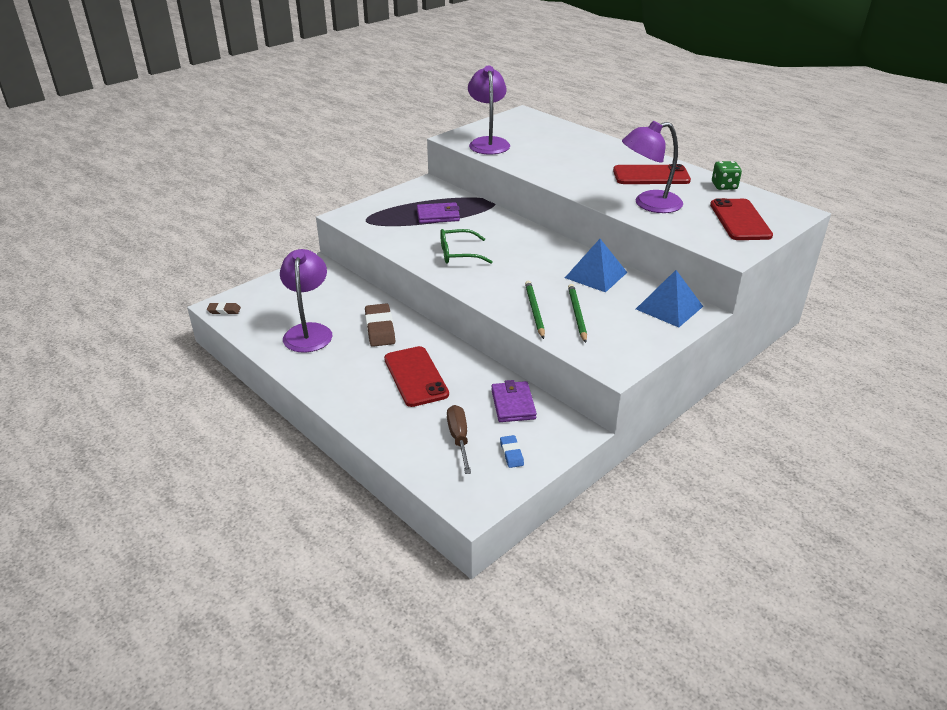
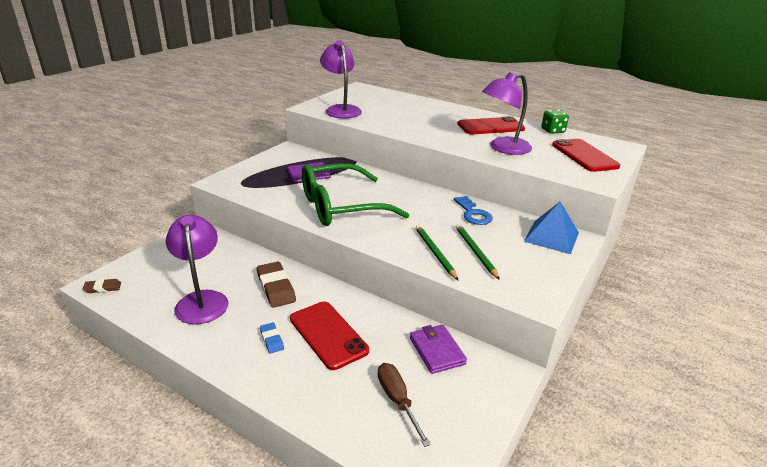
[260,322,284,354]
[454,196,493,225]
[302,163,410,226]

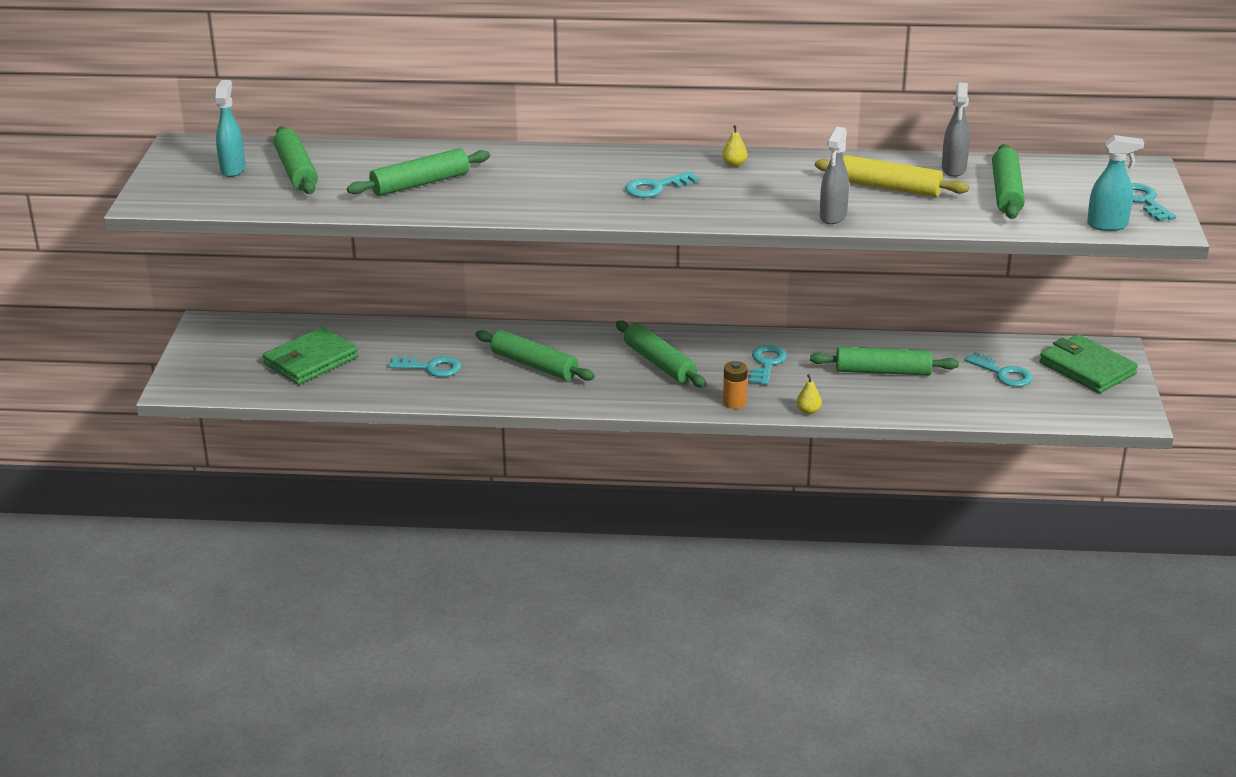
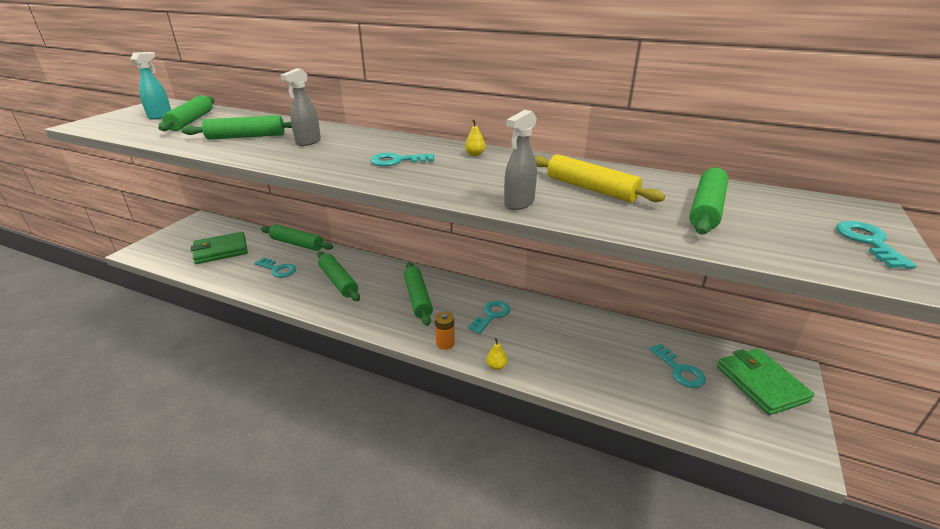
[1087,135,1144,231] (first image)
[261,225,333,251]
[281,68,321,146]

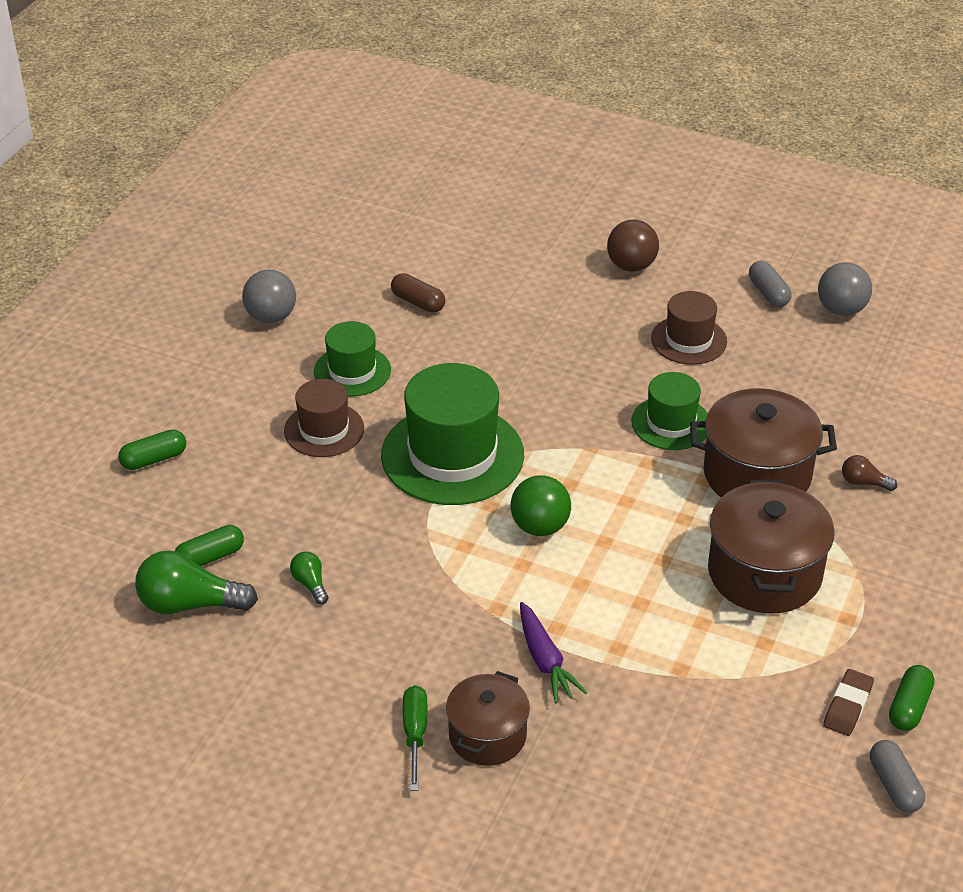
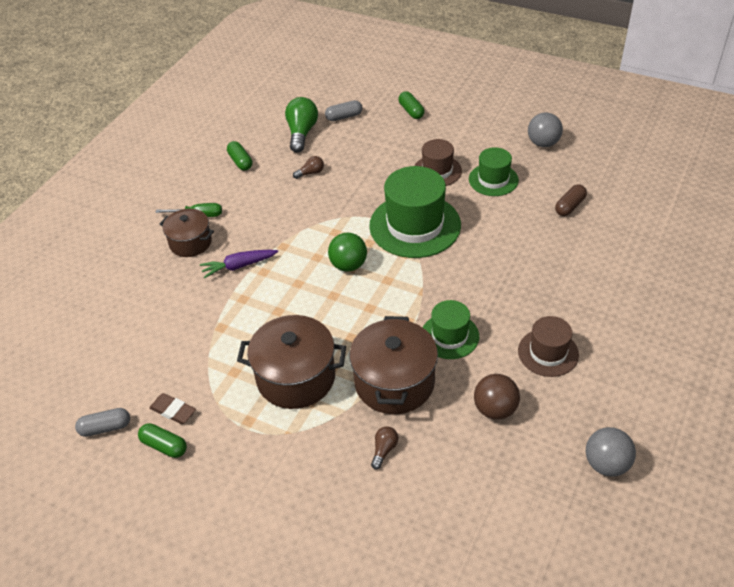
[227,141,252,171]
[474,374,520,420]
[325,100,362,121]
[293,156,324,179]

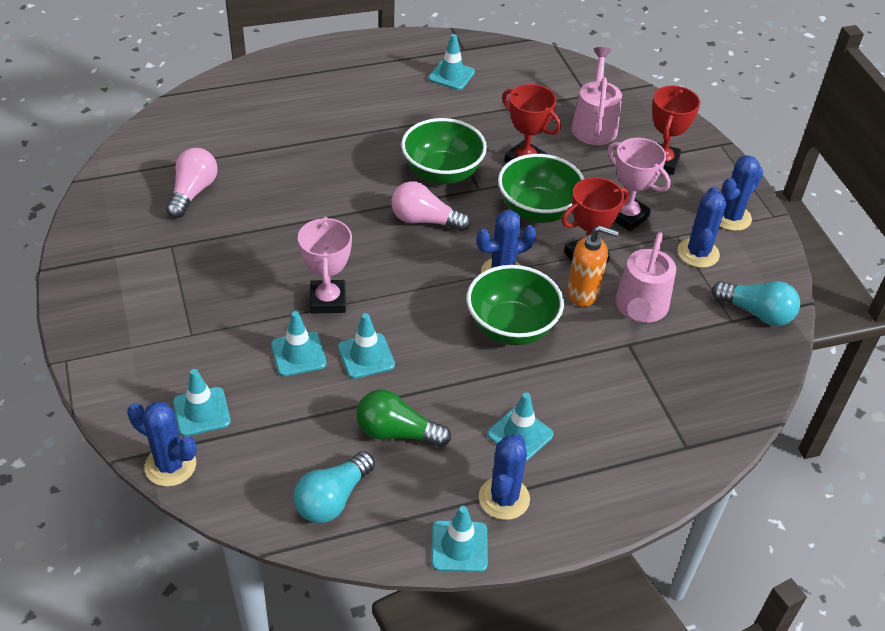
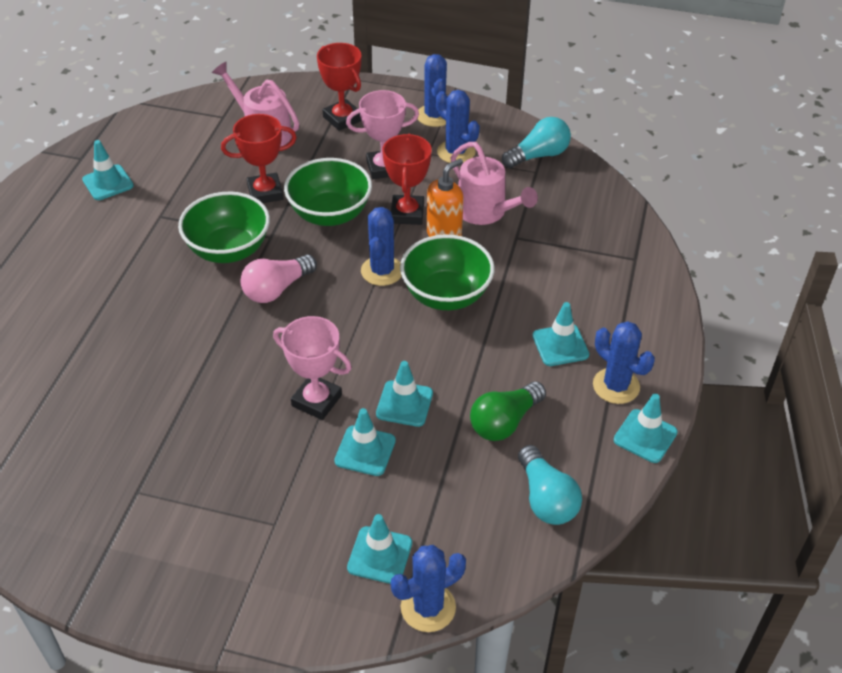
[166,148,218,218] (first image)

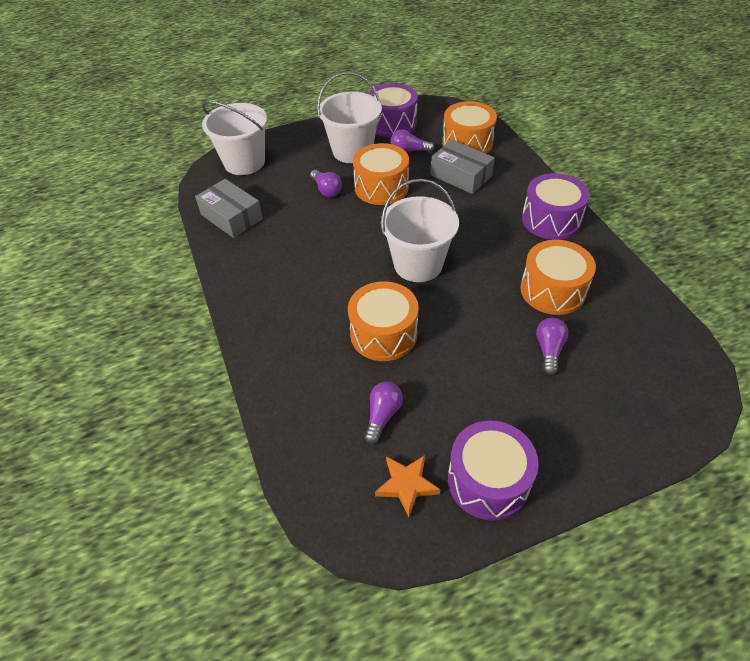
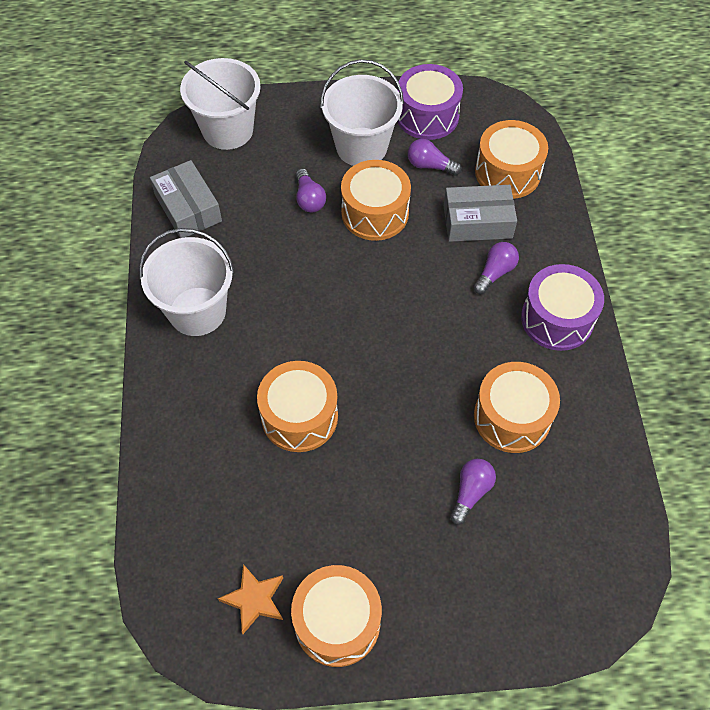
[473,242,519,294]
[139,228,234,336]
[291,565,382,667]
[444,185,517,242]

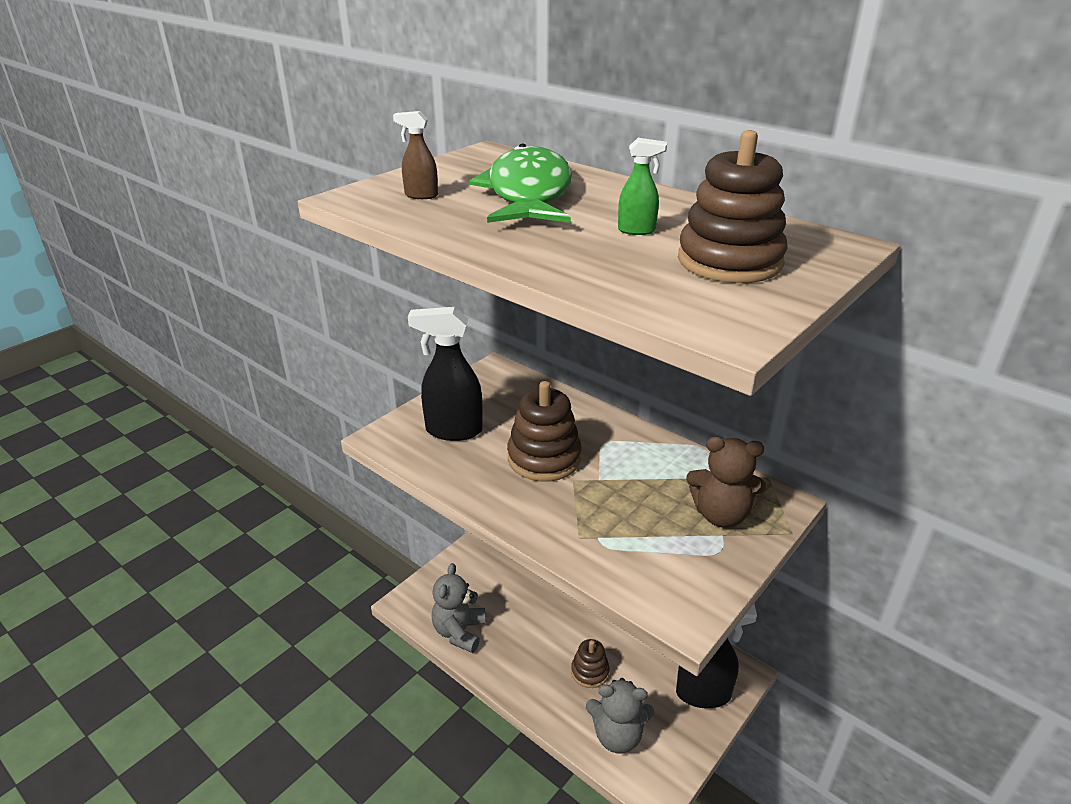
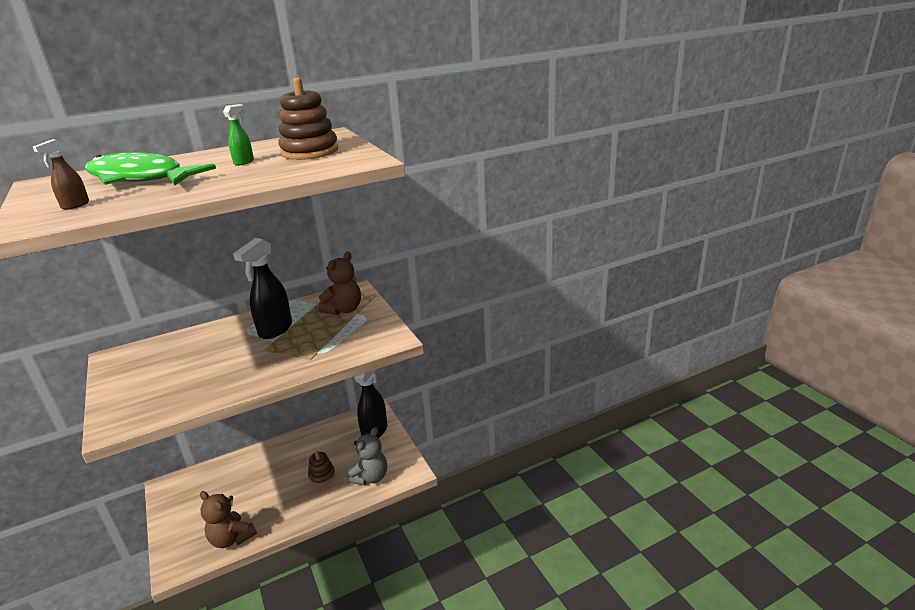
[507,381,582,482] (first image)
[233,238,292,339]
[200,491,257,548]

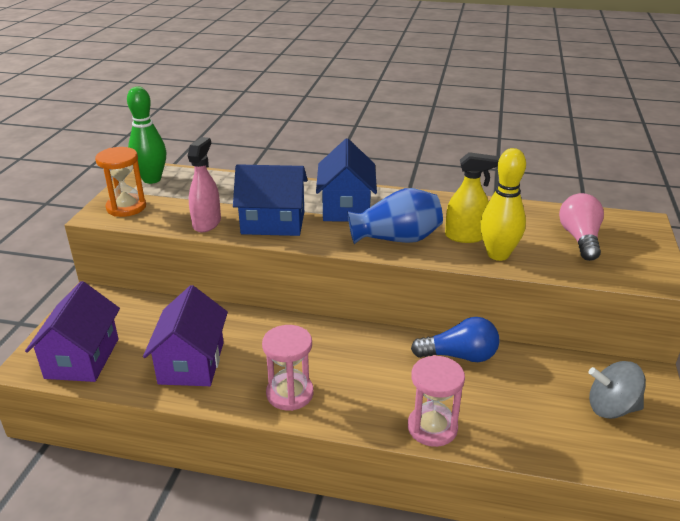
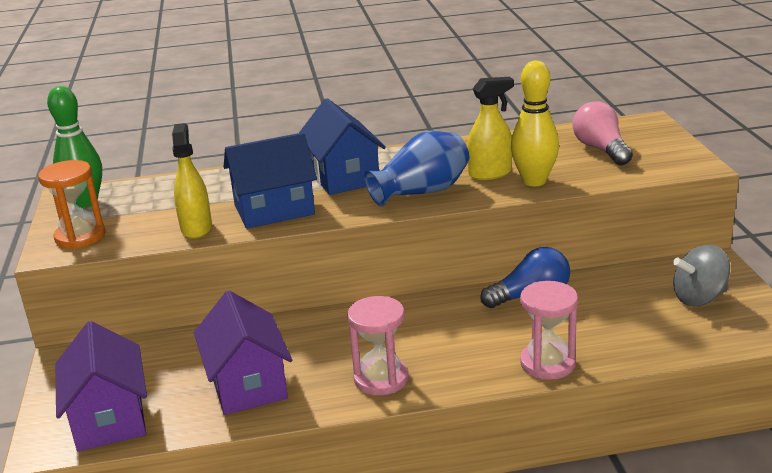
[172,123,212,239]

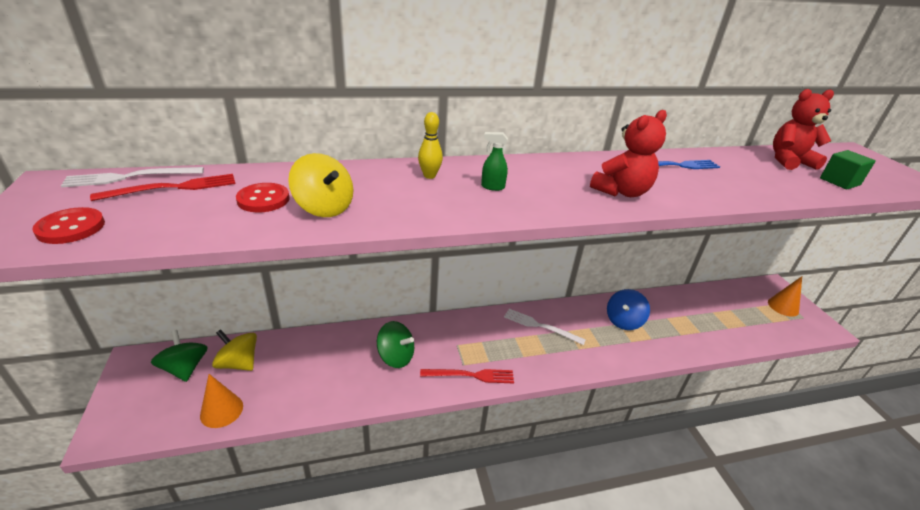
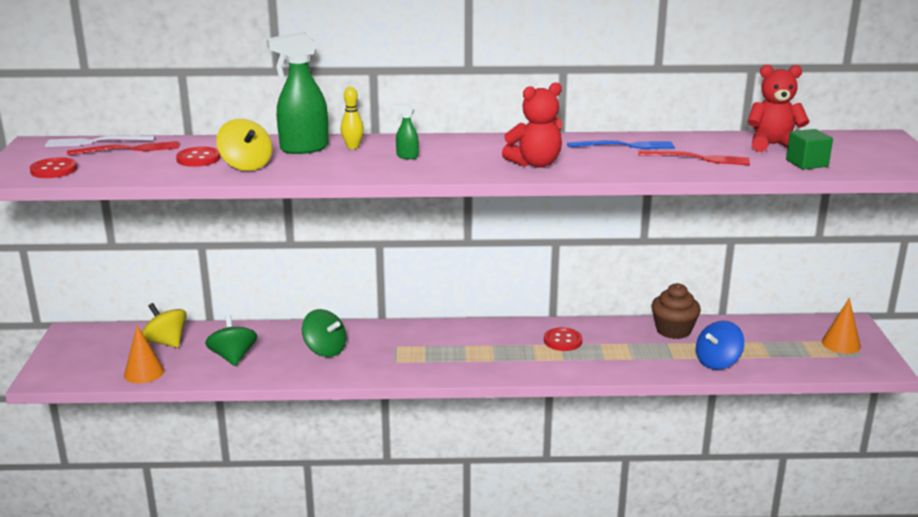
[504,309,586,345] (first image)
[267,31,329,154]
[544,328,582,351]
[651,283,701,339]
[205,315,257,366]
[638,150,750,165]
[696,321,744,370]

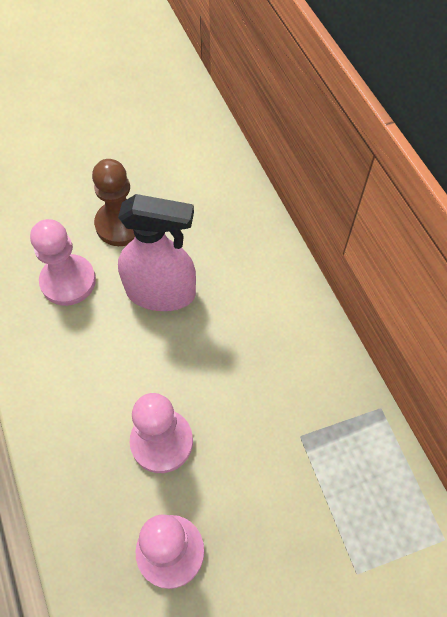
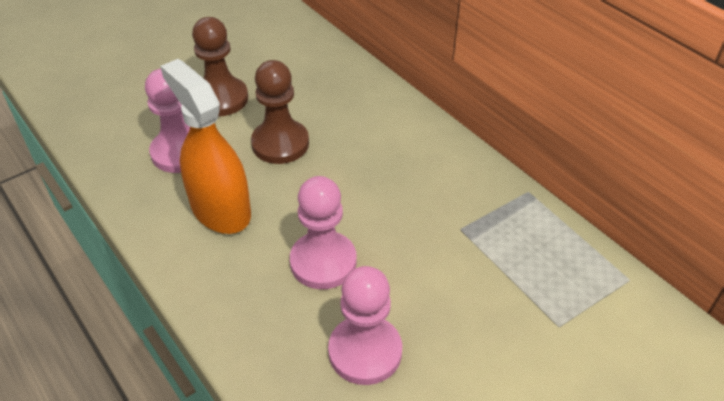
[160,59,251,234]
[251,60,309,164]

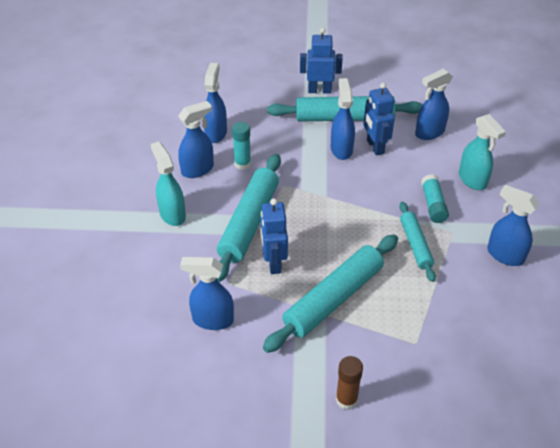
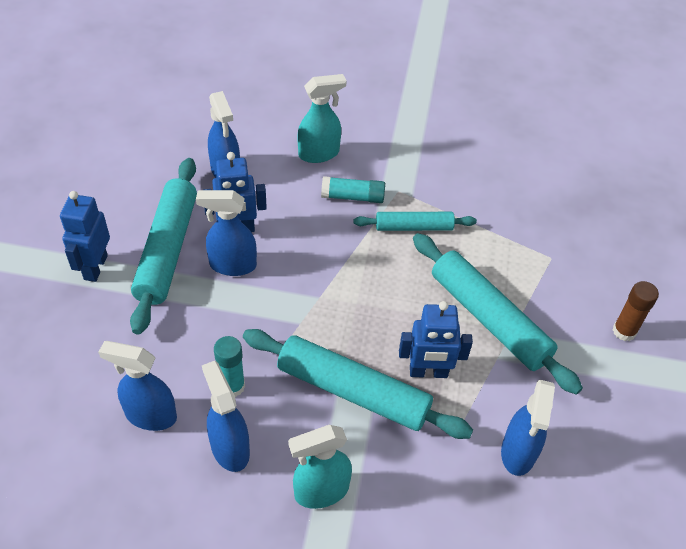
[487,185,539,266] (first image)

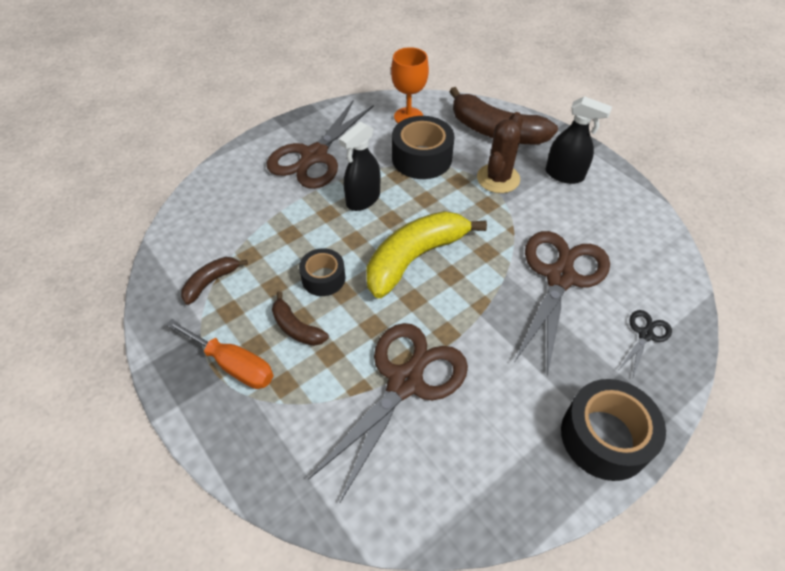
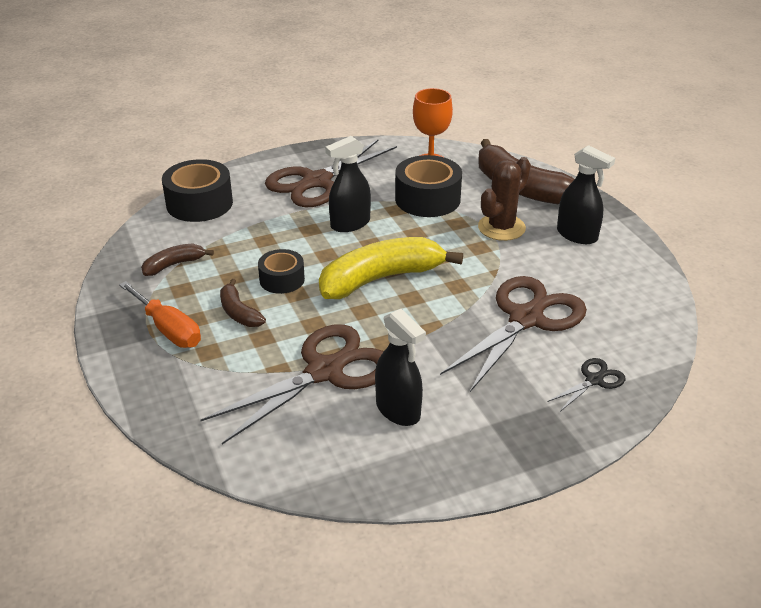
[375,309,426,426]
[162,159,233,222]

